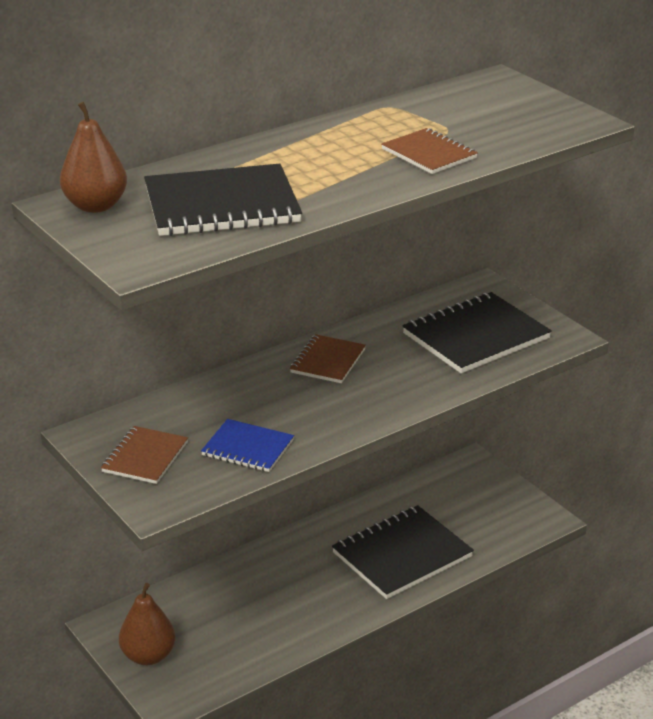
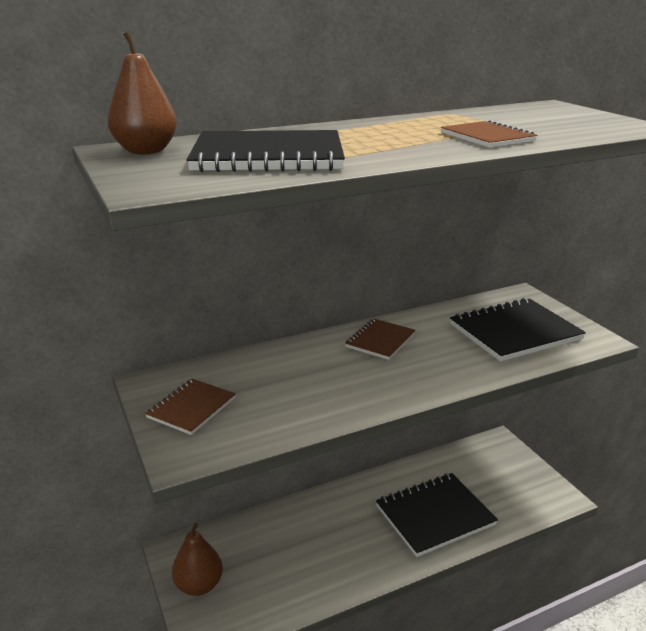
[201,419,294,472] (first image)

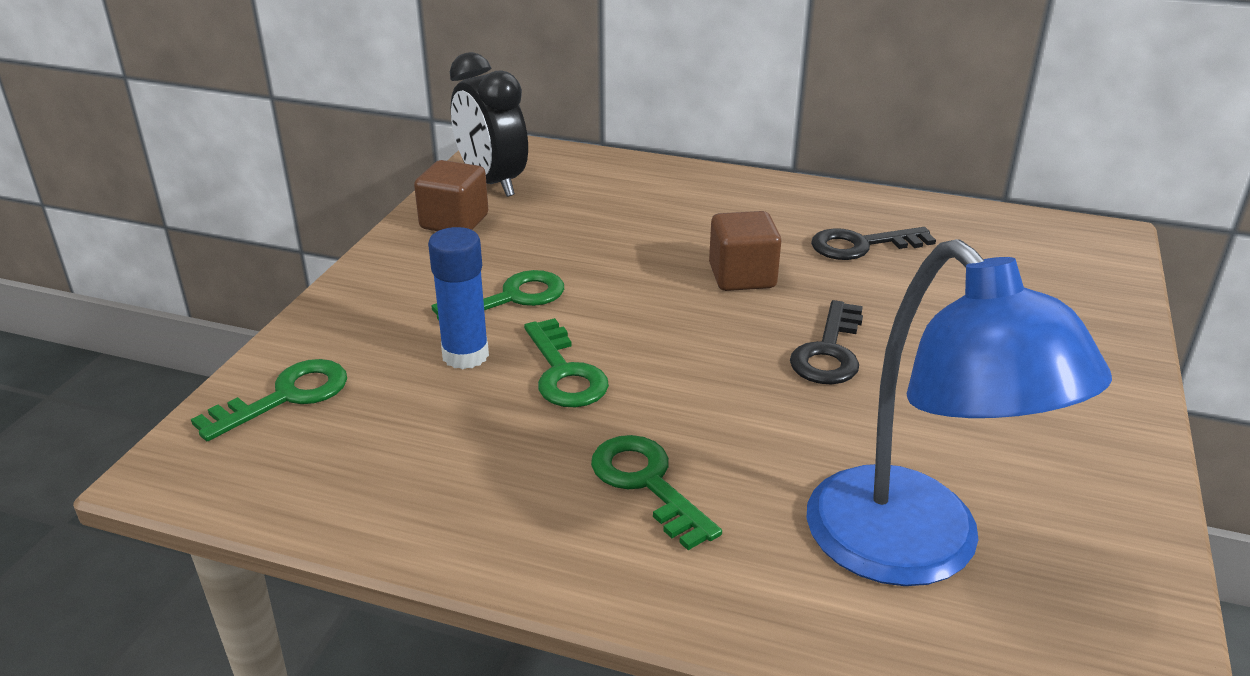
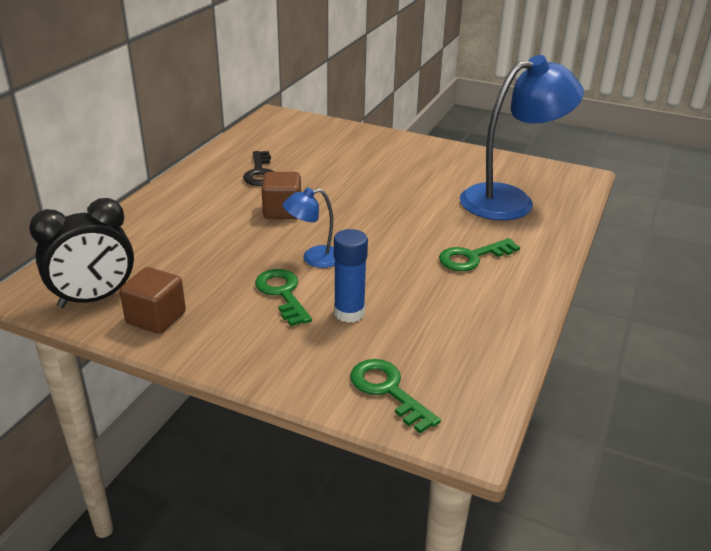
[524,318,609,407] (first image)
[790,300,863,384] (first image)
[282,188,335,268]

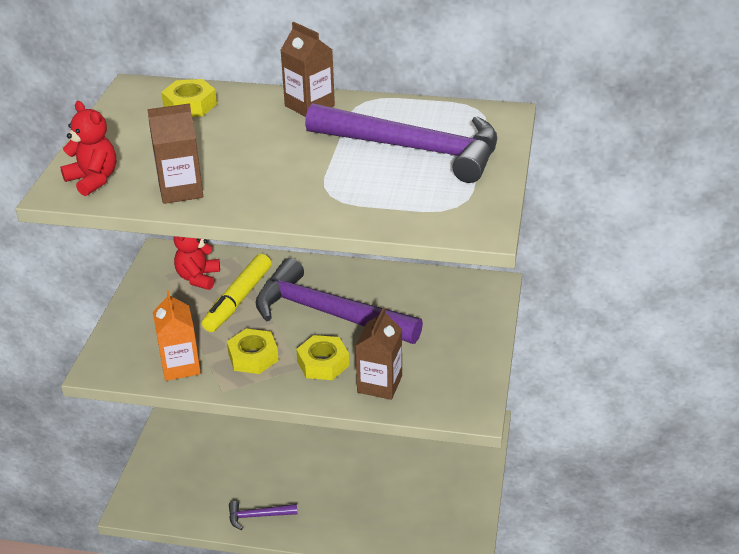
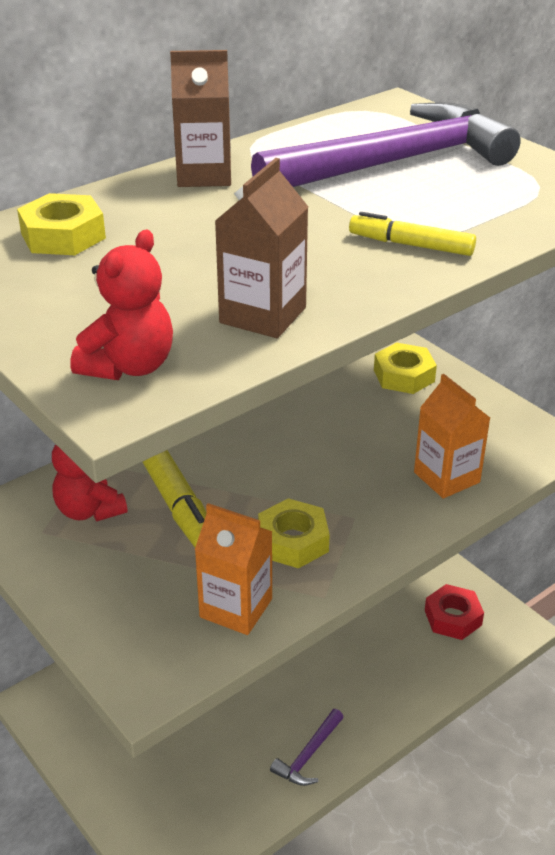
[255,258,423,344] (first image)
[349,212,476,256]
[425,584,484,640]
[374,342,437,394]
[414,374,490,499]
[70,230,173,380]

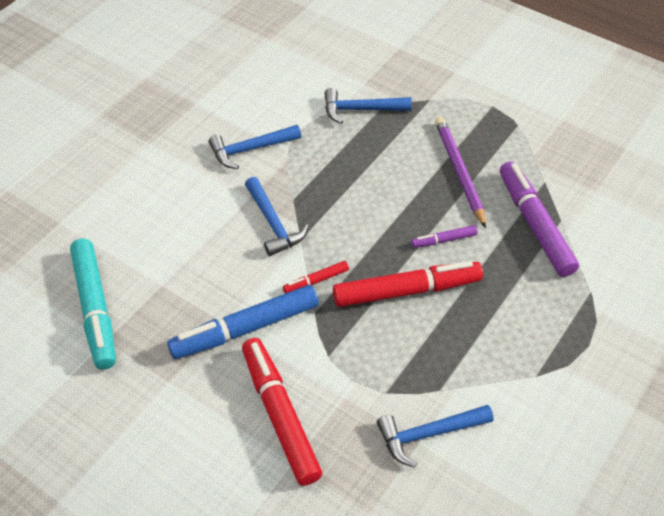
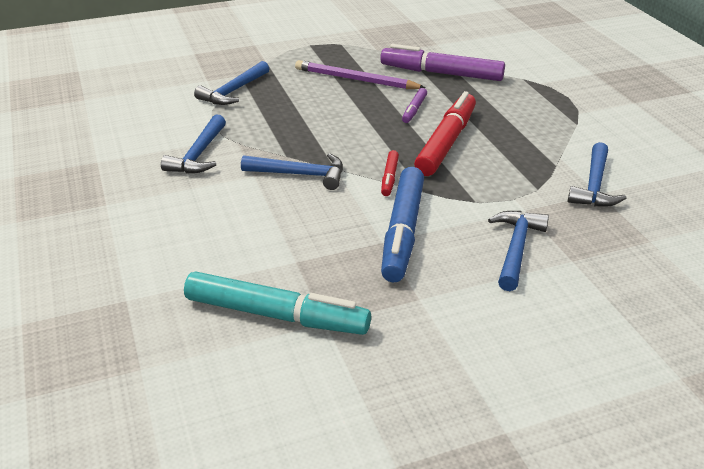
[488,211,549,291]

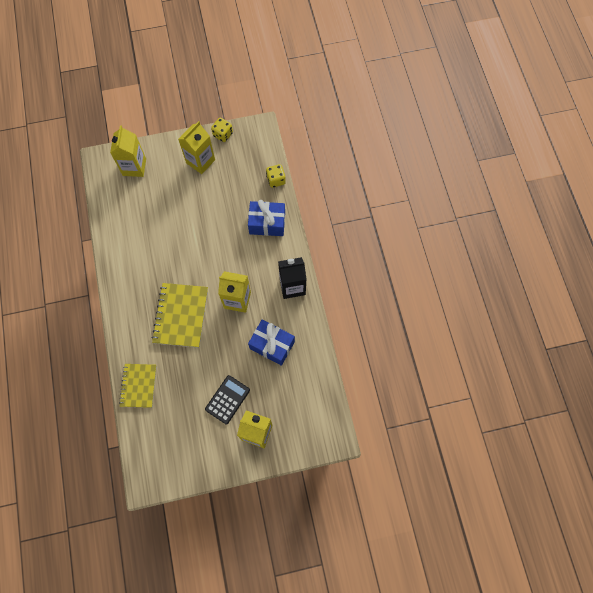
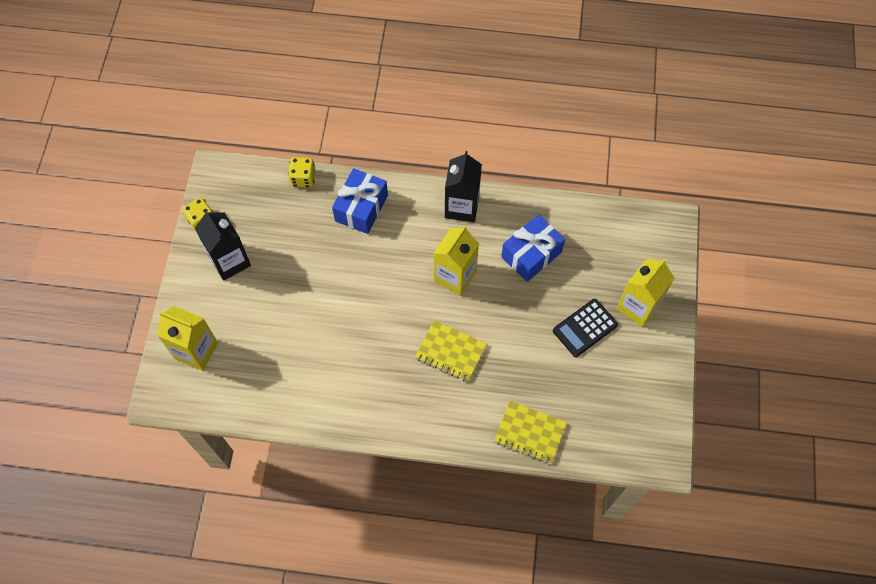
[195,210,251,281]
[553,299,618,357]
[415,320,487,382]

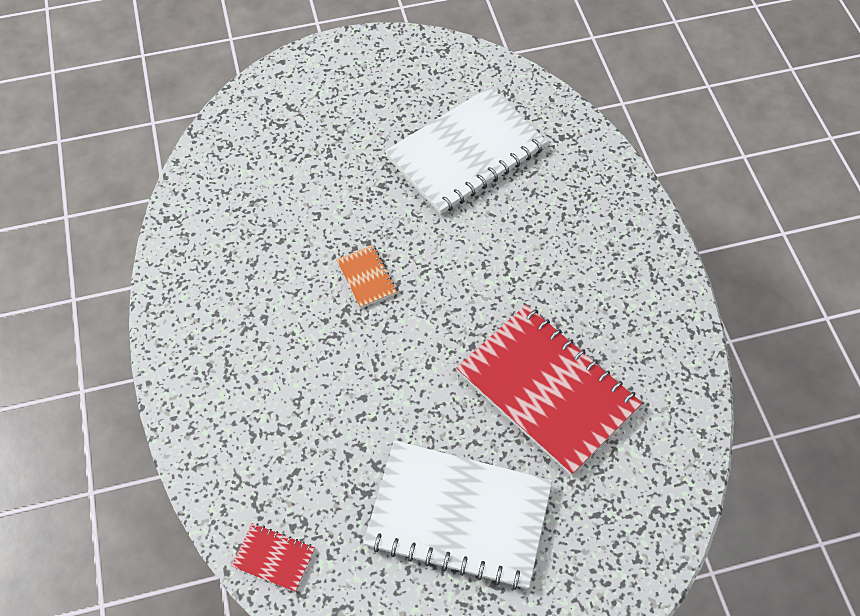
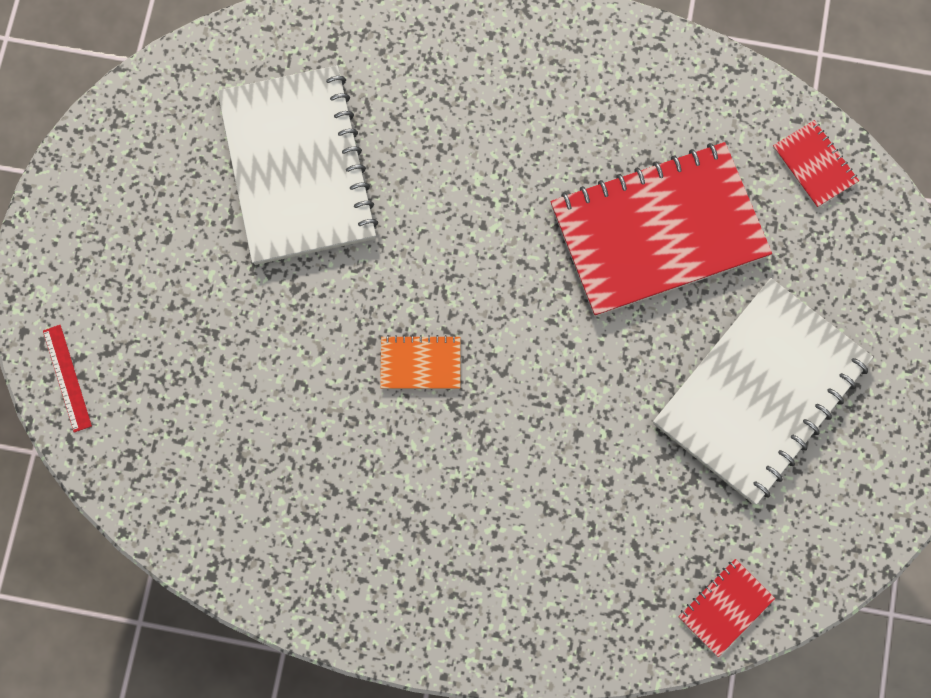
[43,325,92,433]
[773,120,859,208]

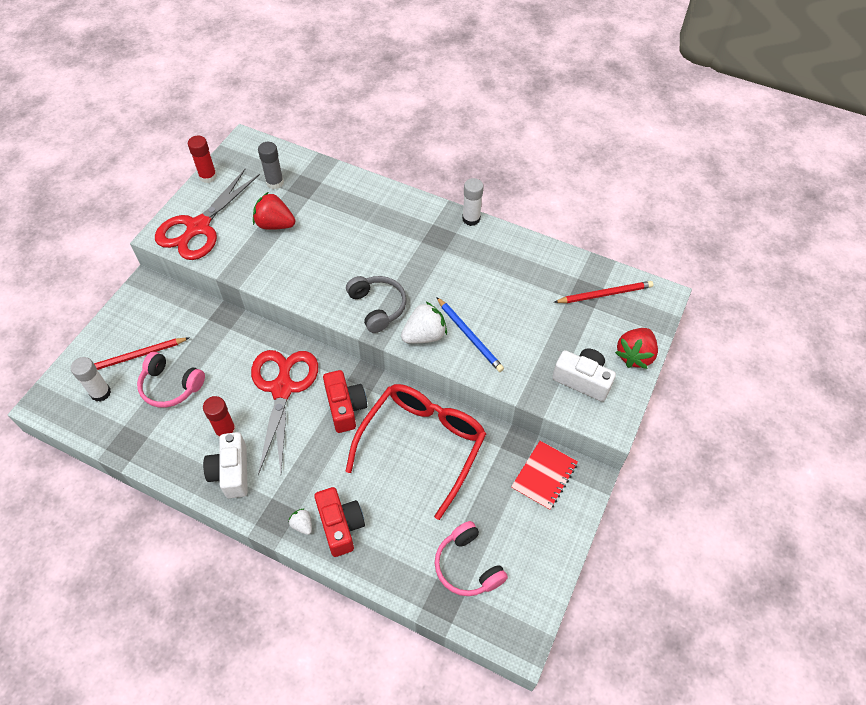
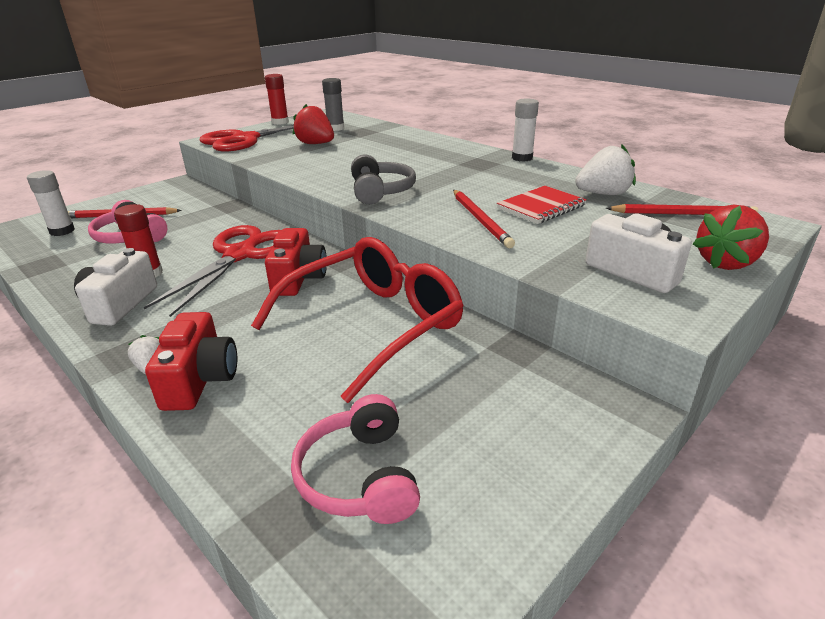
[575,144,636,195]
[497,186,587,224]
[453,190,515,248]

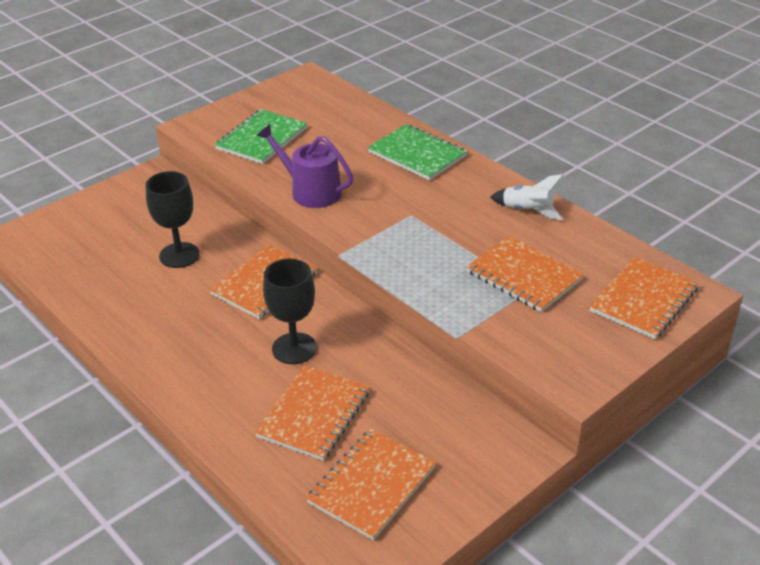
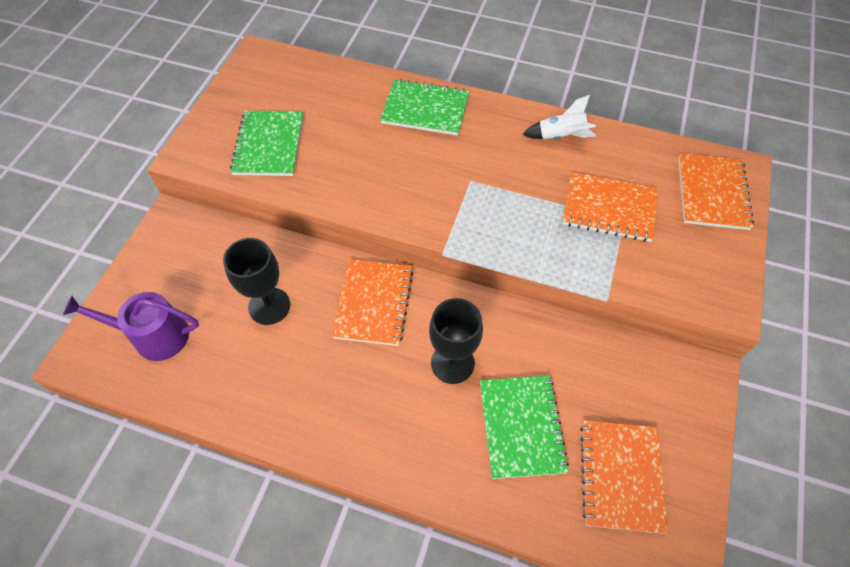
[63,292,199,361]
[480,375,569,479]

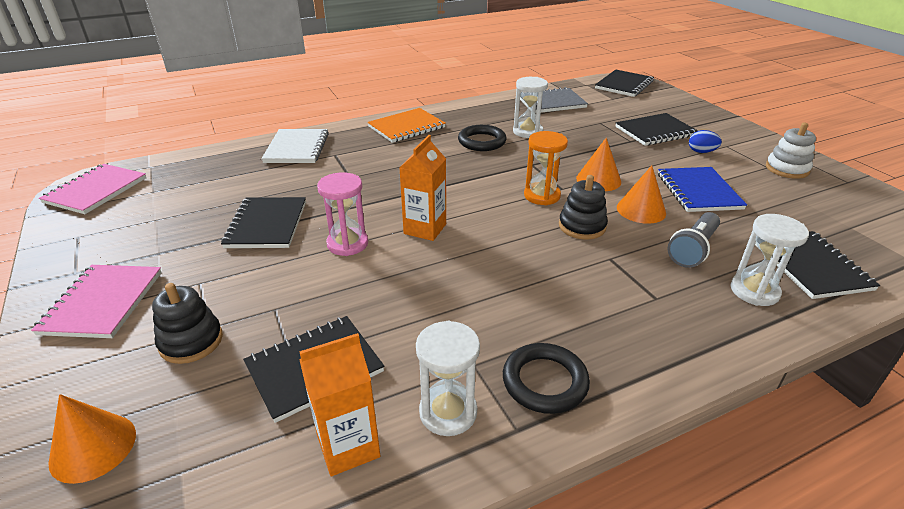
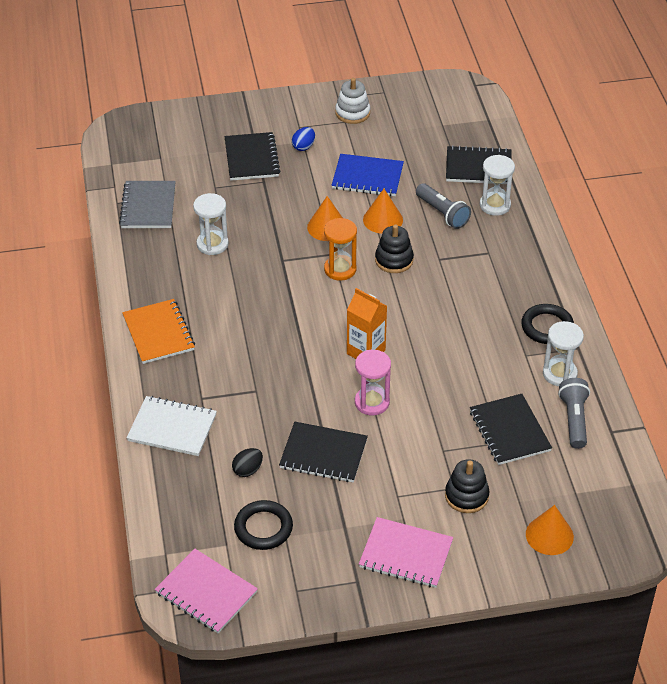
[595,70,654,97] (first image)
[232,448,263,477]
[234,500,293,550]
[558,378,590,449]

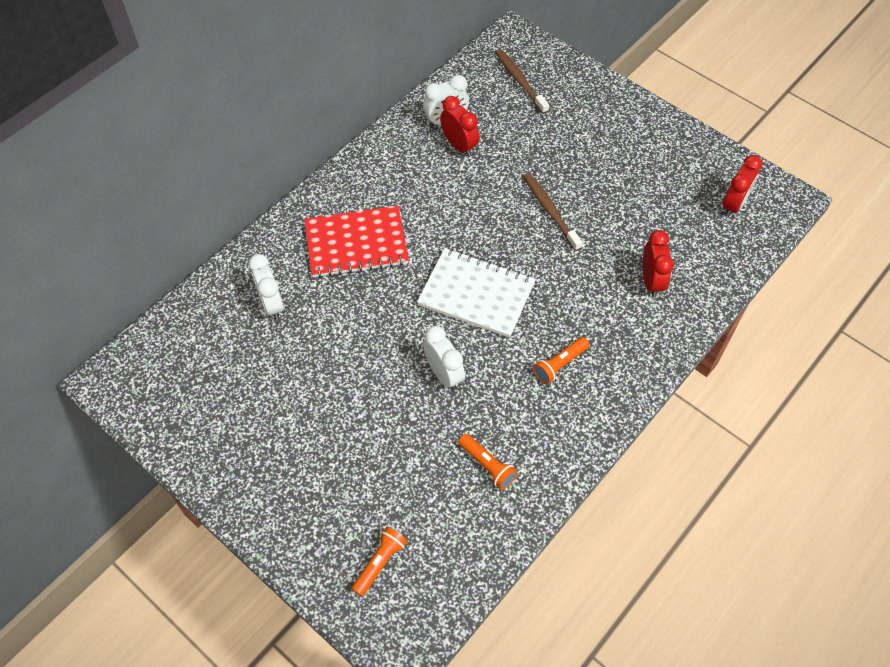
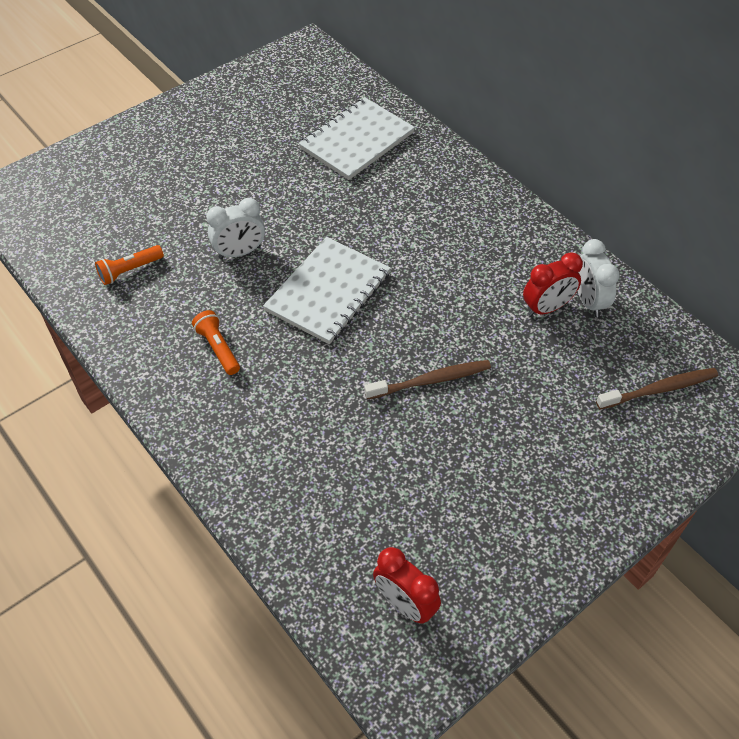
[304,206,409,278] (first image)
[352,526,408,597] (first image)
[643,230,674,297] (first image)
[298,97,415,180]

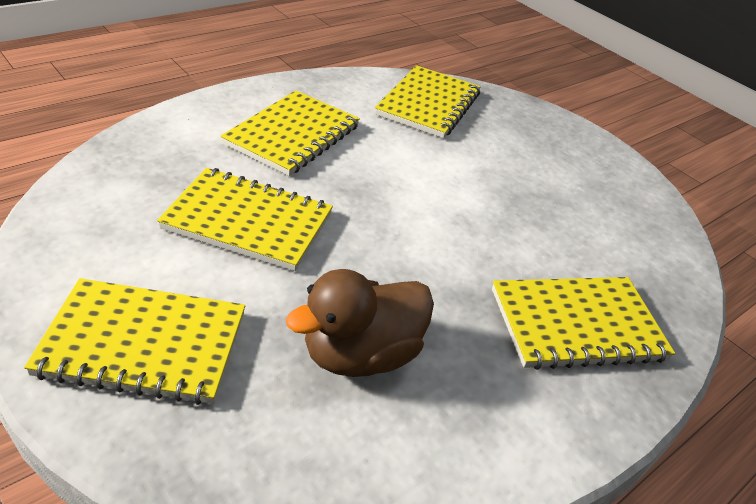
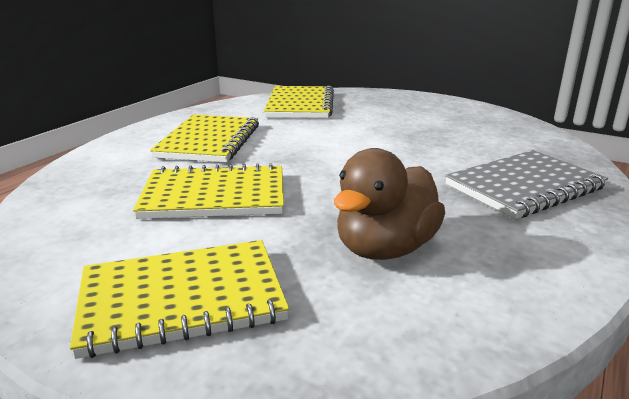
[445,150,608,219]

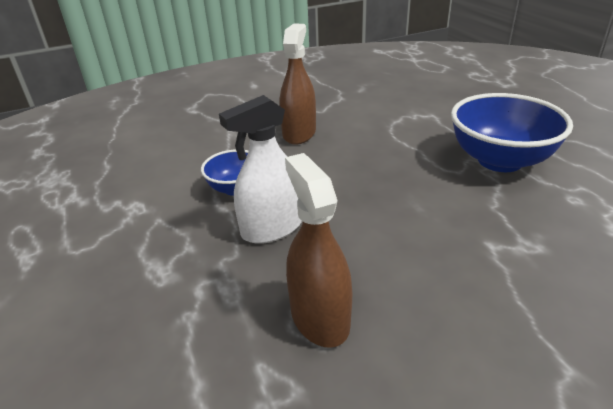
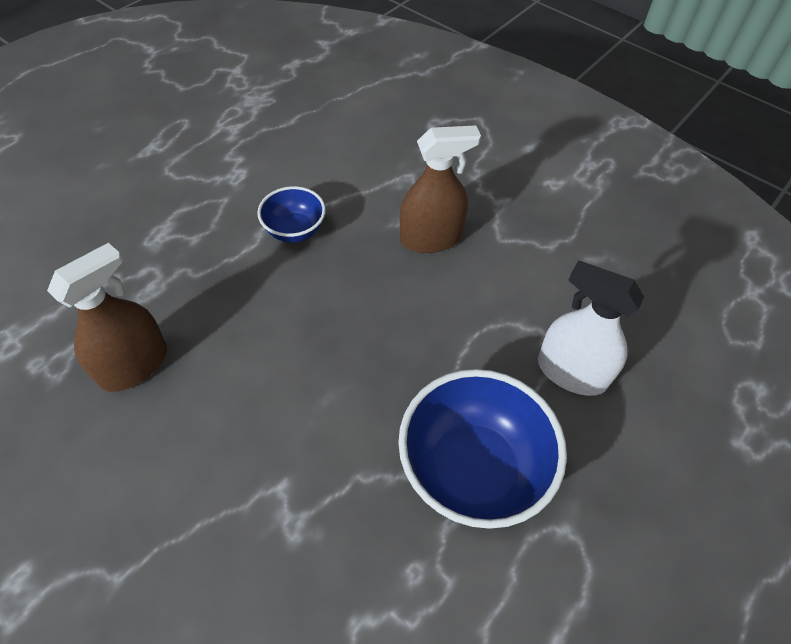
[538,260,644,396]

